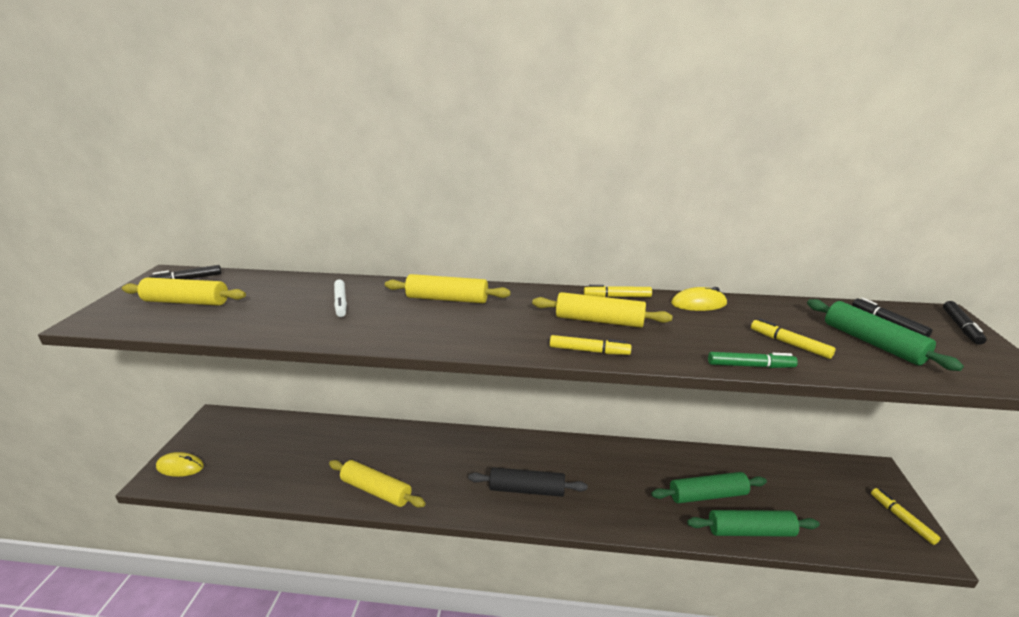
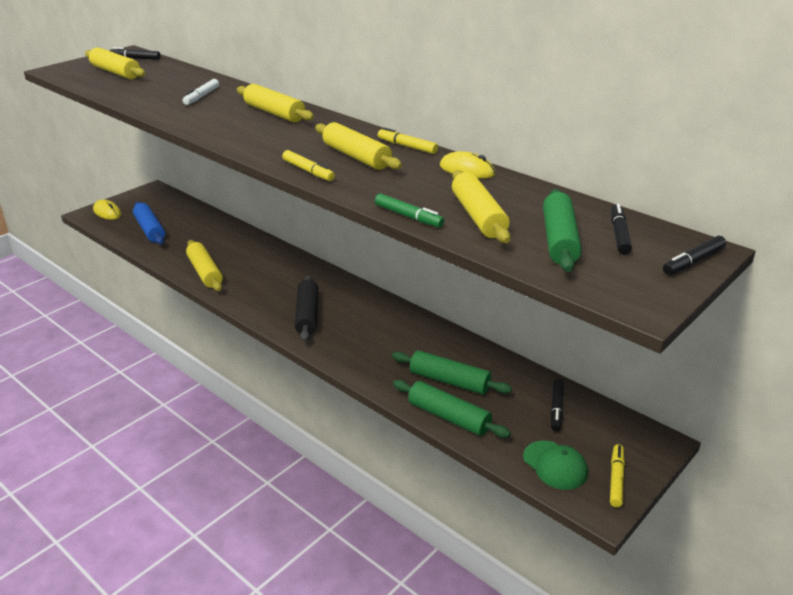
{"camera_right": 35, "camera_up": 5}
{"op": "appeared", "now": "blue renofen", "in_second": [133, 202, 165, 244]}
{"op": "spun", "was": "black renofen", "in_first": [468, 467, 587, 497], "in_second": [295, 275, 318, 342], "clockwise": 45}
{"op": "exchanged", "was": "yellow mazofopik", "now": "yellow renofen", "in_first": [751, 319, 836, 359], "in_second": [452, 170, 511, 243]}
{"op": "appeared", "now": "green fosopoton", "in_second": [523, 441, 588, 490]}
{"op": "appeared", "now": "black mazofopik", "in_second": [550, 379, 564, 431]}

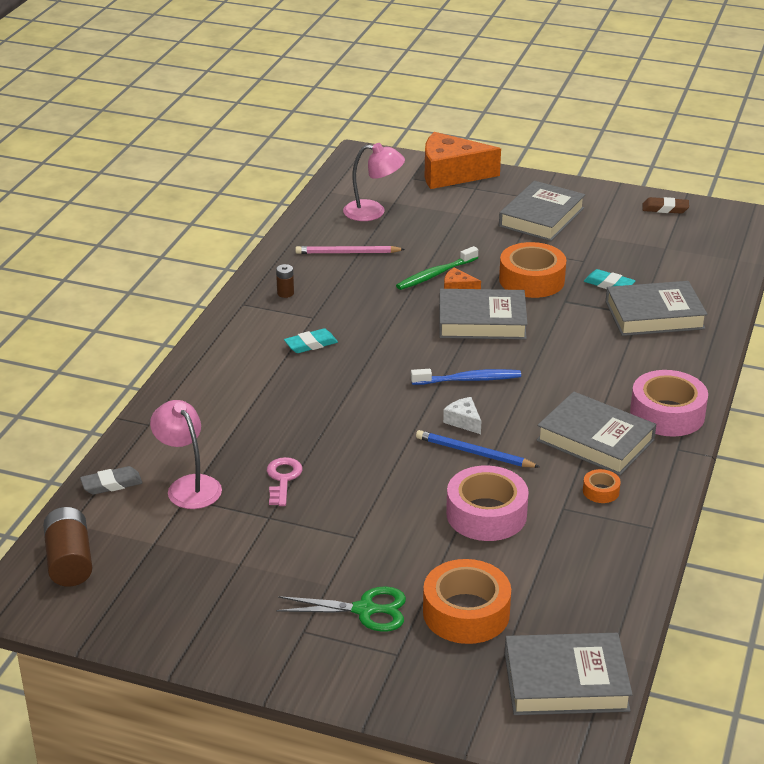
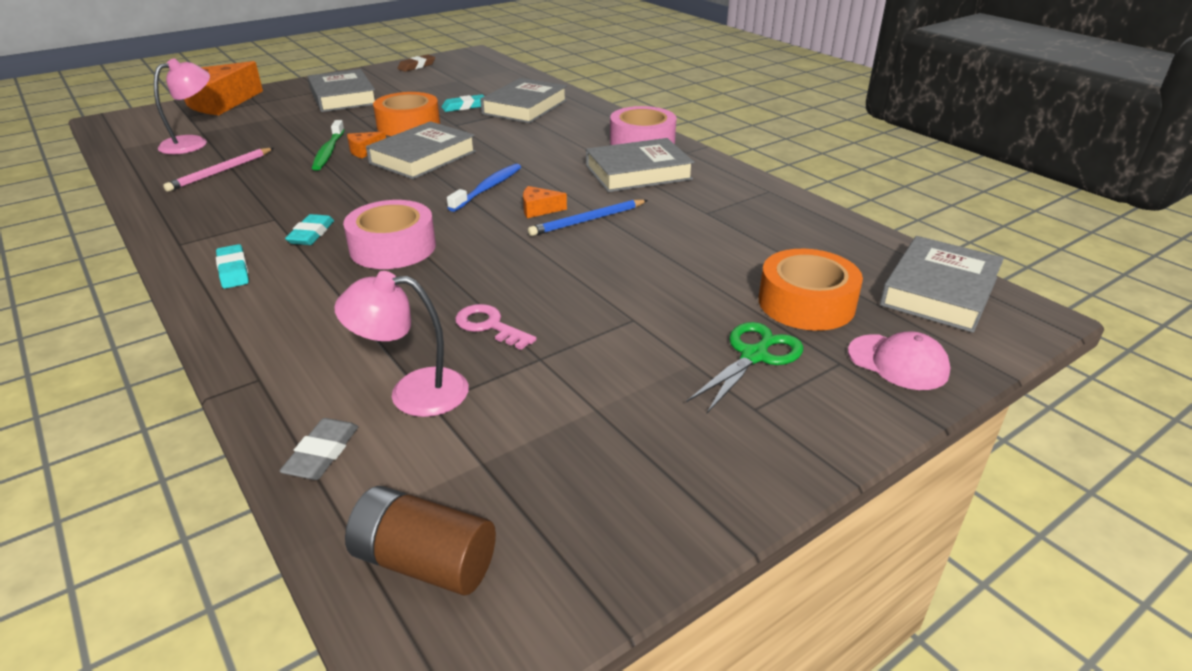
{"camera_right": -55, "camera_up": 0}
{"op": "appeared", "now": "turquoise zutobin", "in_second": [216, 244, 249, 289]}
{"op": "relocated", "was": "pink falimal", "in_first": [446, 465, 529, 541], "in_second": [343, 200, 436, 269]}
{"op": "colour", "was": "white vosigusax", "now": "orange vosigusax", "in_first": [443, 397, 481, 434], "in_second": [523, 186, 567, 218]}
{"op": "appeared", "now": "pink fosopoton", "in_second": [848, 332, 950, 390]}
{"op": "missing", "was": "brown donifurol", "in_first": [276, 264, 294, 298]}
{"op": "missing", "was": "orange falimal", "in_first": [583, 469, 621, 503]}

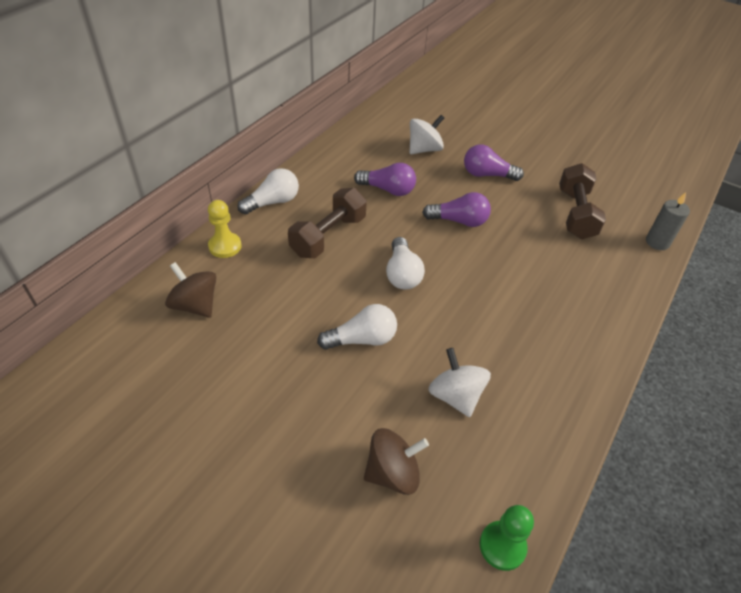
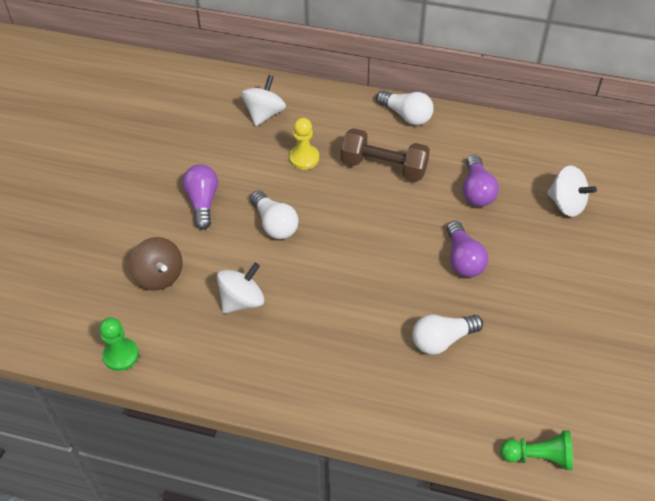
{"camera_right": 75, "camera_up": 5}
{"op": "relocated", "was": "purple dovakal", "in_first": [464, 144, 524, 181], "in_second": [183, 164, 218, 230]}
{"op": "colour", "was": "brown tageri", "now": "white tageri", "in_first": [165, 262, 216, 318], "in_second": [241, 75, 286, 126]}
{"op": "relocated", "was": "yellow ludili", "in_first": [208, 200, 241, 258], "in_second": [289, 118, 319, 170]}
{"op": "relocated", "was": "white dovakal", "in_first": [386, 237, 425, 290], "in_second": [412, 314, 483, 355]}
{"op": "exchanged", "was": "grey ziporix", "now": "green ludili", "in_first": [646, 192, 690, 250], "in_second": [500, 430, 573, 470]}
{"op": "missing", "was": "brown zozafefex", "in_first": [559, 163, 606, 239]}

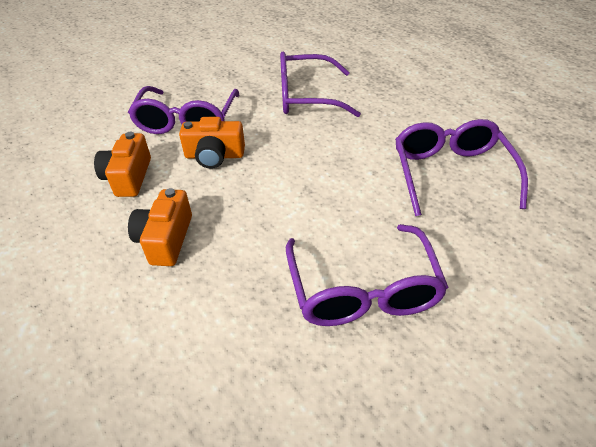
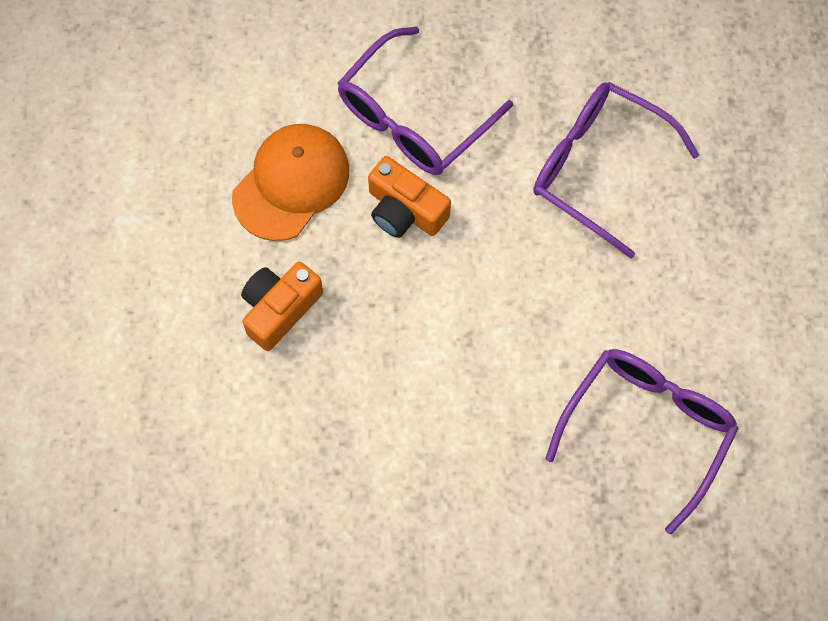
{"camera_right": 35, "camera_up": 25}
{"op": "exchanged", "was": "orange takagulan", "now": "orange fosopoton", "in_first": [94, 132, 151, 197], "in_second": [232, 124, 349, 241]}
{"op": "missing", "was": "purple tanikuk", "in_first": [286, 224, 449, 326]}

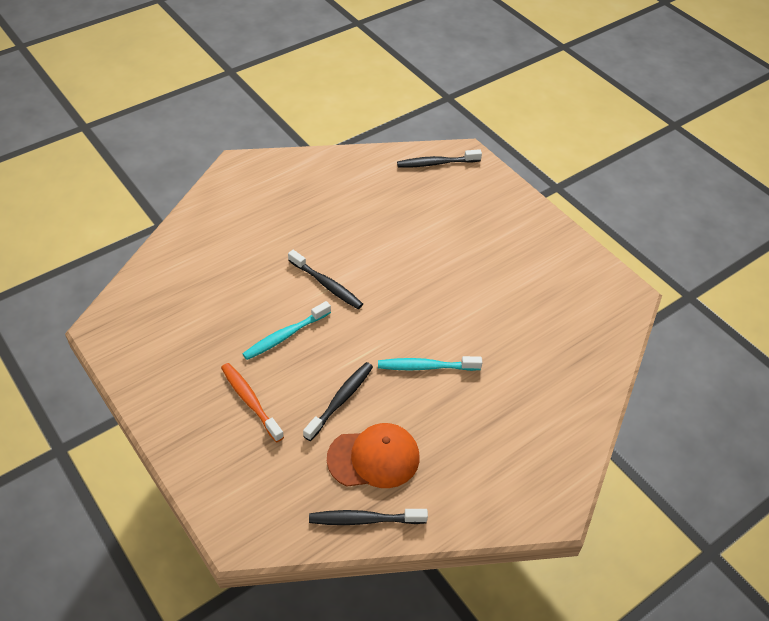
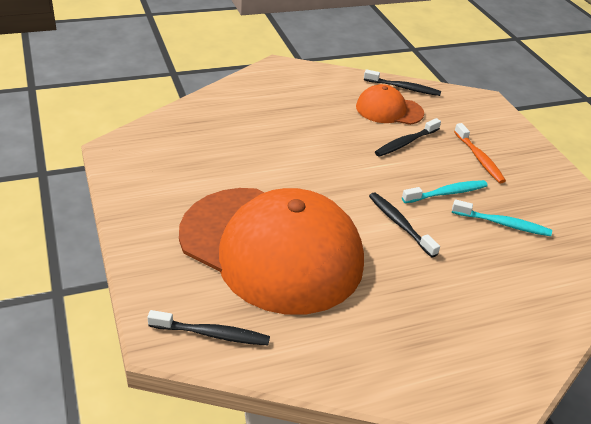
{"camera_right": -165, "camera_up": -10}
{"op": "appeared", "now": "orange fosopoton", "in_second": [179, 188, 364, 315]}
{"op": "relocated", "was": "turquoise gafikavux", "in_first": [378, 356, 482, 371], "in_second": [452, 199, 552, 236]}

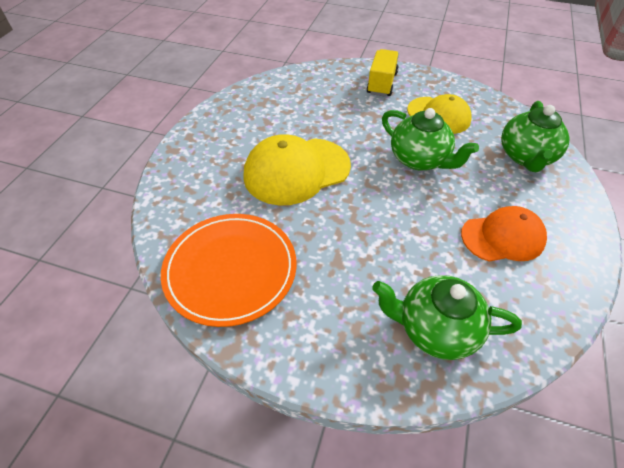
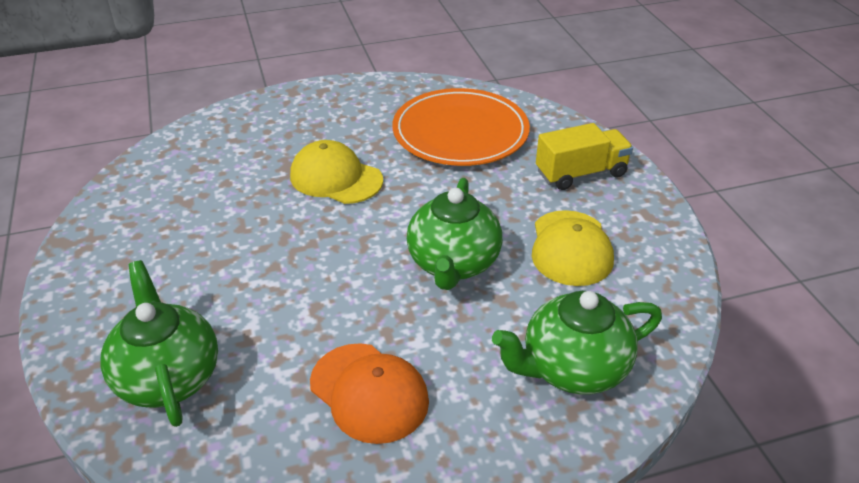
{"camera_right": 55, "camera_up": -10}
{"op": "size", "was": "yellow fosopoton", "in_first": [244, 134, 351, 205], "in_second": [290, 140, 383, 204], "ratio": 0.67}
{"op": "relocated", "was": "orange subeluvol", "in_first": [161, 214, 297, 327], "in_second": [392, 88, 530, 166]}

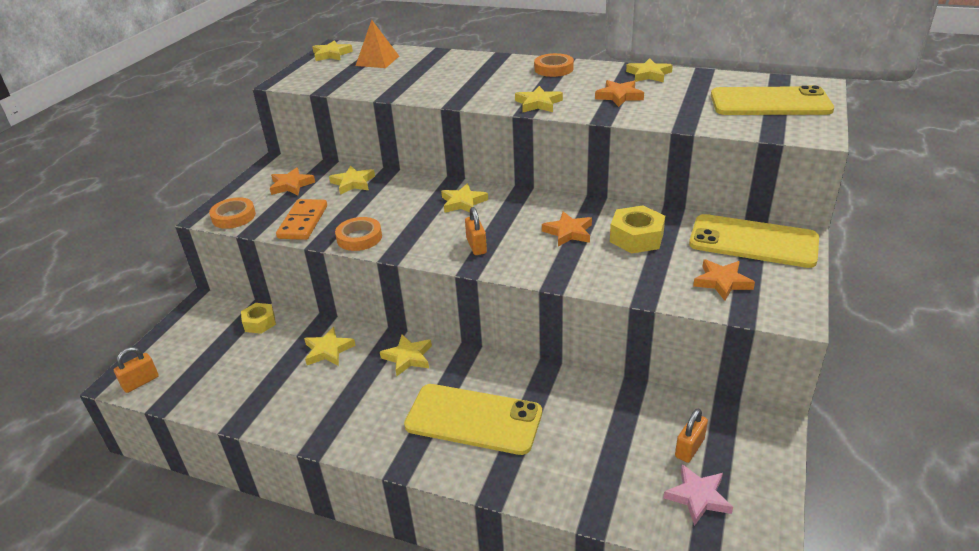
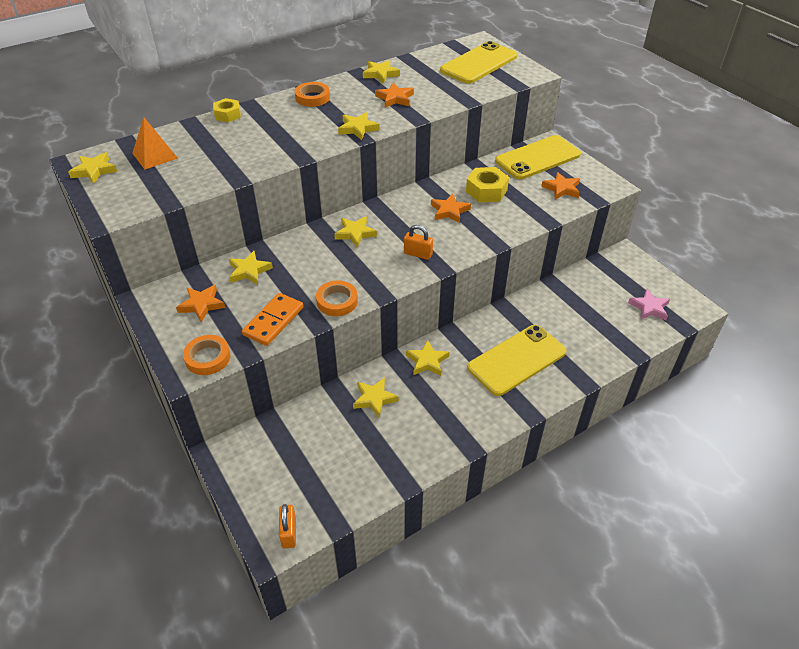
{"camera_right": -55, "camera_up": 10}
{"op": "relocated", "was": "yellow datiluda", "in_first": [241, 303, 276, 334], "in_second": [213, 98, 241, 122]}
{"op": "spun", "was": "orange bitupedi", "in_first": [276, 199, 327, 240], "in_second": [242, 293, 303, 346], "clockwise": 75}
{"op": "missing", "was": "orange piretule", "in_first": [675, 408, 708, 463]}

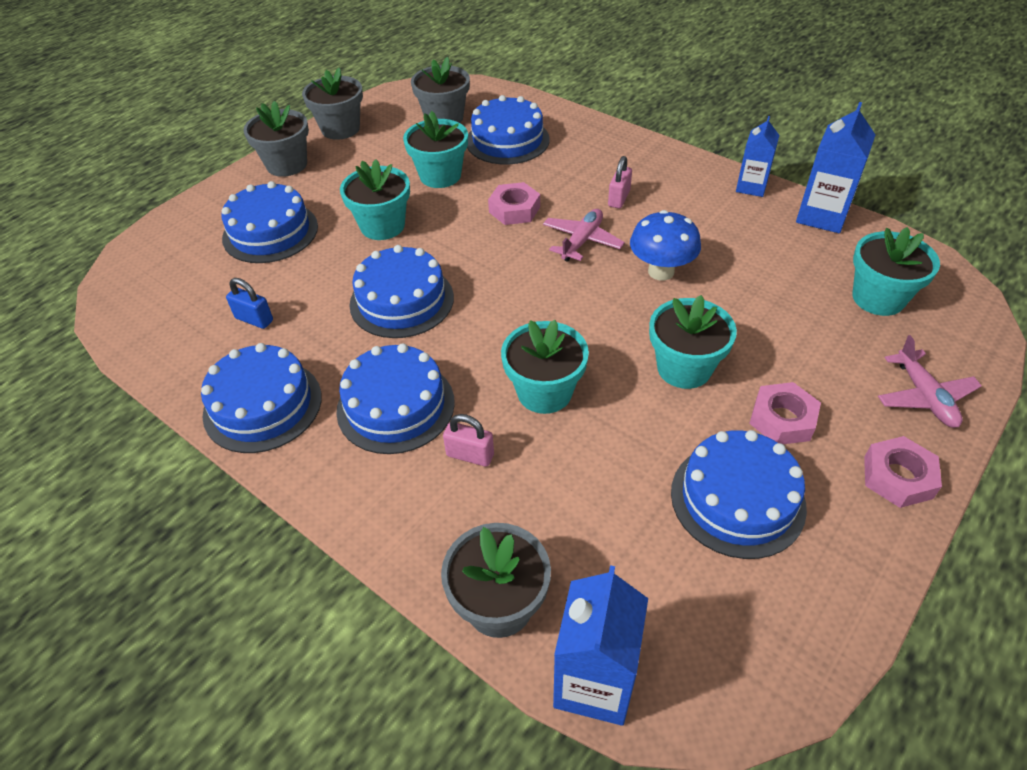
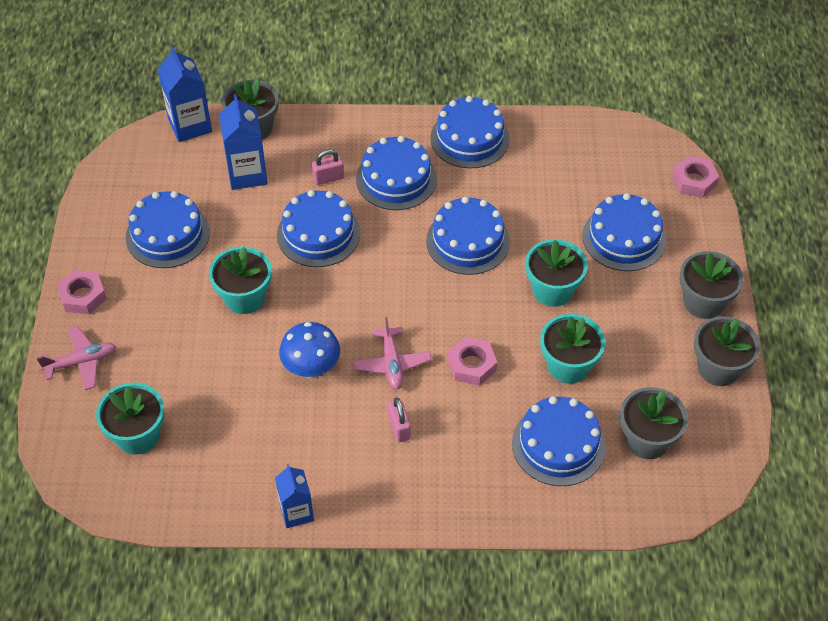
{"camera_right": 140, "camera_up": 5}
{"op": "spun", "was": "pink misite", "in_first": [878, 335, 982, 428], "in_second": [37, 326, 116, 390], "clockwise": 120}
{"op": "relocated", "was": "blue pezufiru", "in_first": [796, 102, 875, 233], "in_second": [219, 94, 268, 190]}
{"op": "exchanged", "was": "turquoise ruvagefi", "now": "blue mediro", "in_first": [501, 320, 589, 414], "in_second": [277, 190, 360, 267]}
{"op": "relocated", "was": "pink datiluda", "in_first": [749, 382, 821, 444], "in_second": [672, 156, 719, 198]}
{"op": "missing", "was": "blue piretule", "in_first": [226, 278, 273, 329]}

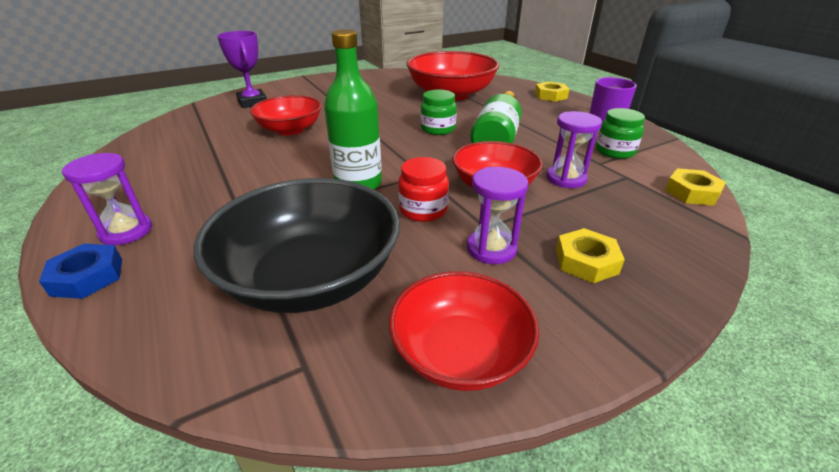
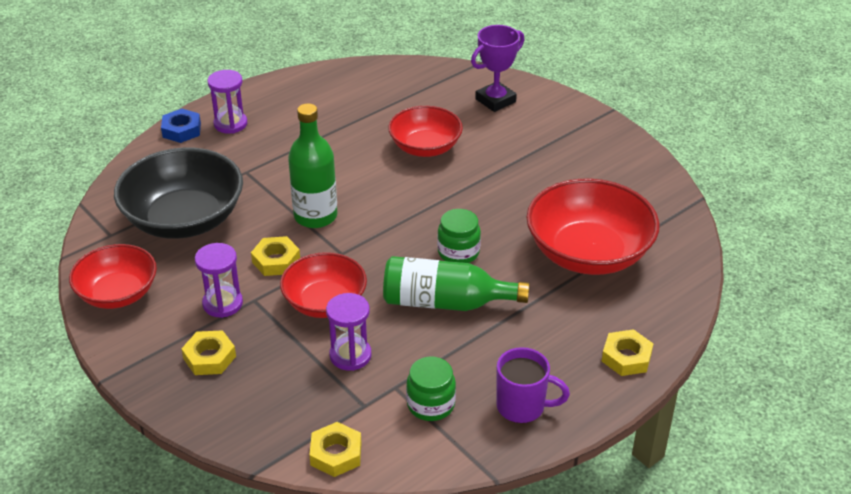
{"camera_right": 80, "camera_up": 5}
{"op": "exchanged", "was": "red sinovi", "now": "yellow datiluda", "in_first": [398, 157, 449, 222], "in_second": [251, 236, 300, 276]}

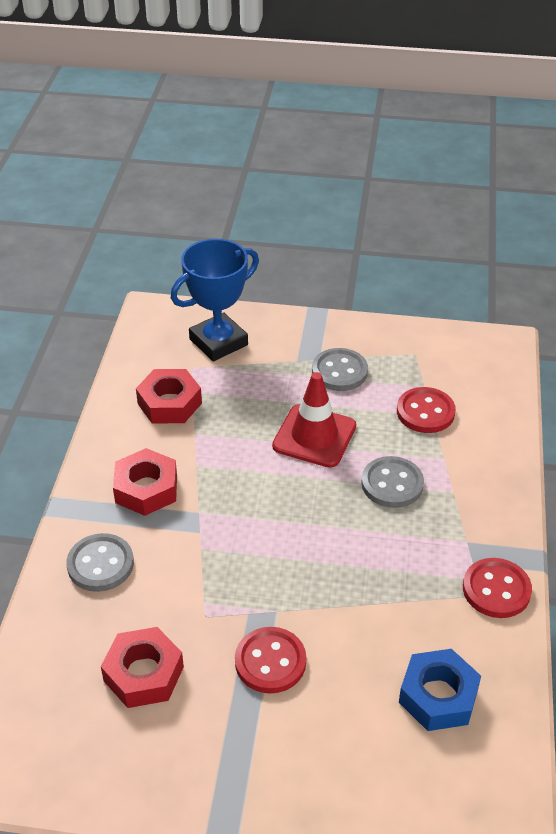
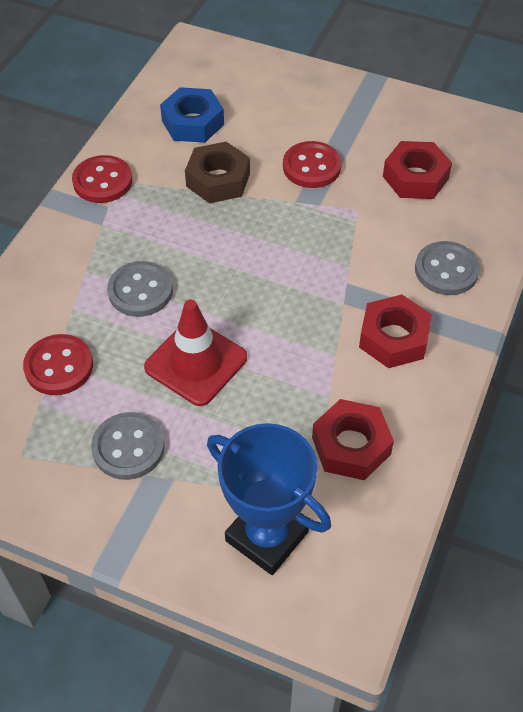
{"camera_right": -165, "camera_up": 10}
{"op": "appeared", "now": "brown datiluda", "in_second": [185, 142, 250, 203]}
{"op": "spun", "was": "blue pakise", "in_first": [171, 239, 259, 361], "in_second": [207, 423, 331, 575], "clockwise": 60}

